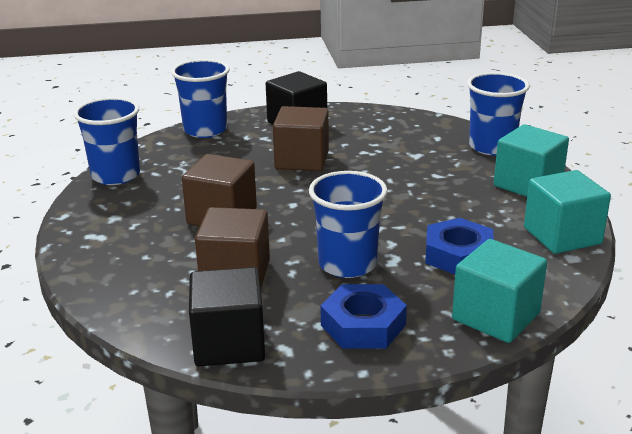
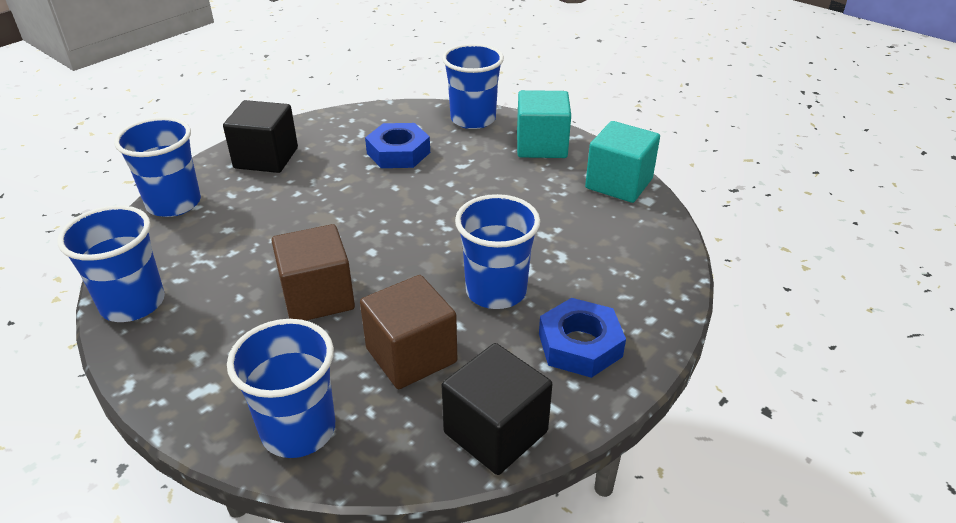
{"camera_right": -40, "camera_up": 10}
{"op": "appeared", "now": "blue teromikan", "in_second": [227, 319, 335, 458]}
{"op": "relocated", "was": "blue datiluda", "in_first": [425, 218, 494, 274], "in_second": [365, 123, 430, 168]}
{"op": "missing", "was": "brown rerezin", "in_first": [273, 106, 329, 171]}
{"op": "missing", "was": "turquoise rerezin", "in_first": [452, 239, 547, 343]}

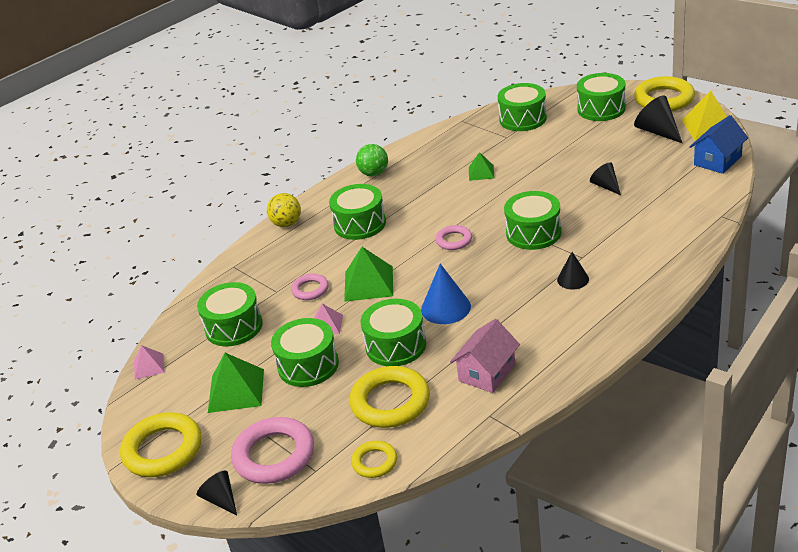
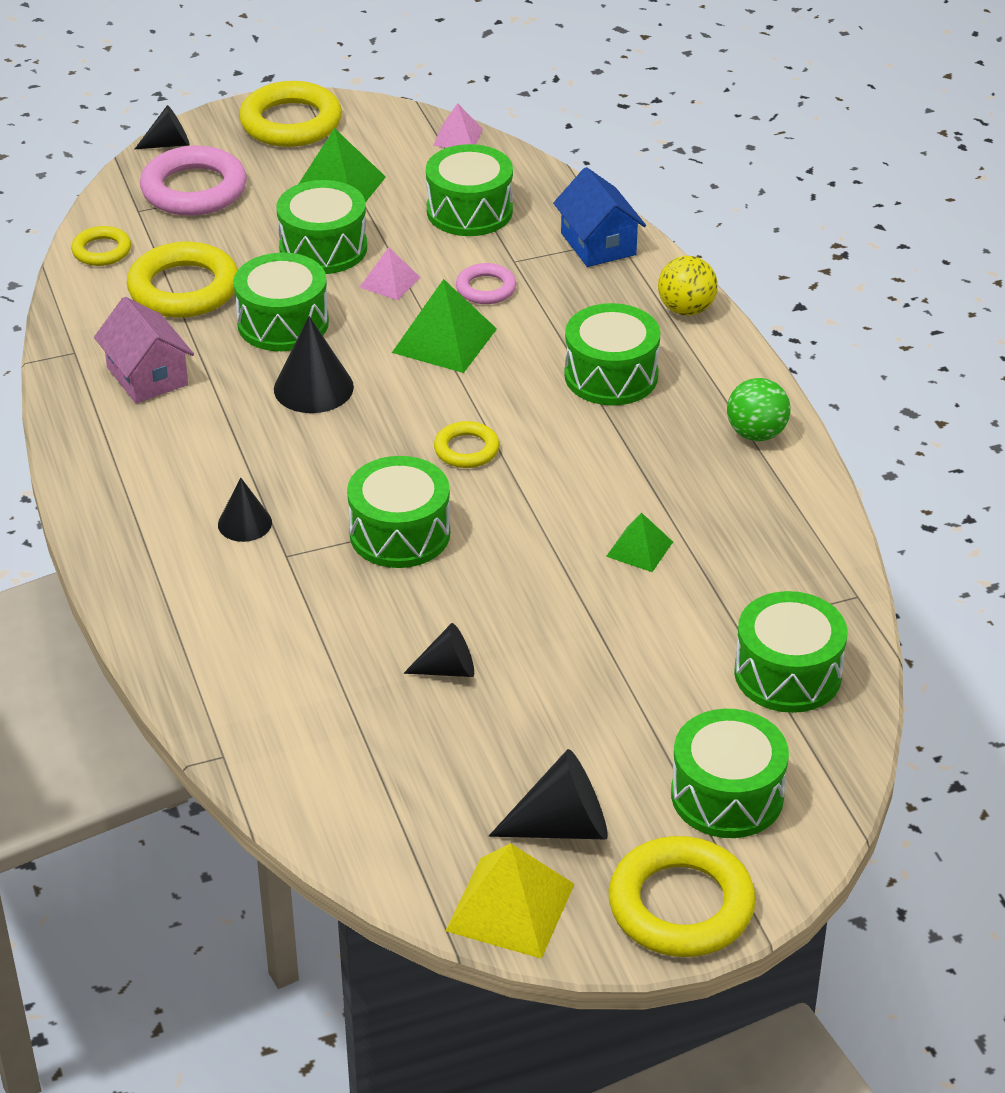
{"camera_right": 110, "camera_up": 5}
{"op": "colour", "was": "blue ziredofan", "now": "black ziredofan", "in_first": [421, 264, 471, 324], "in_second": [274, 316, 354, 413]}
{"op": "colour", "was": "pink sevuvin", "now": "yellow sevuvin", "in_first": [435, 225, 472, 250], "in_second": [434, 421, 499, 468]}
{"op": "relocated", "was": "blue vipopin", "in_first": [690, 115, 748, 174], "in_second": [553, 167, 646, 267]}

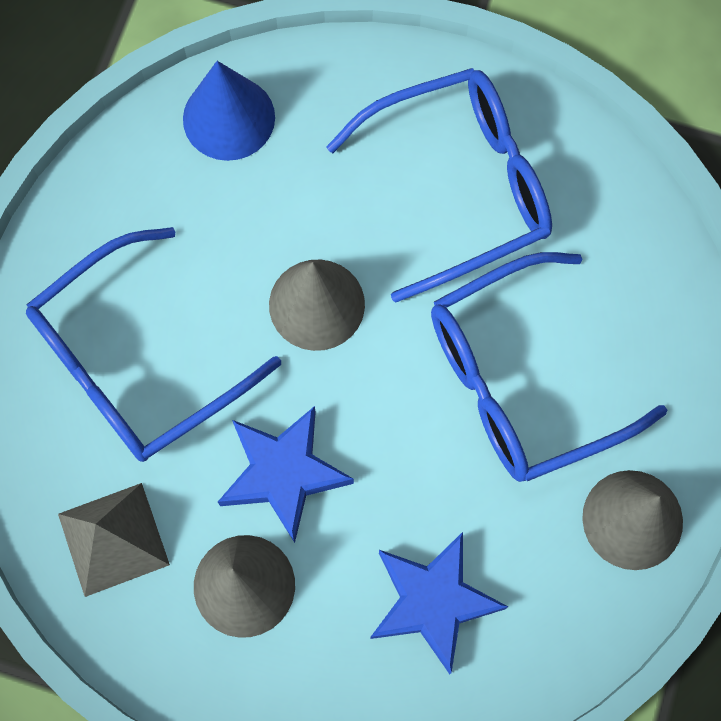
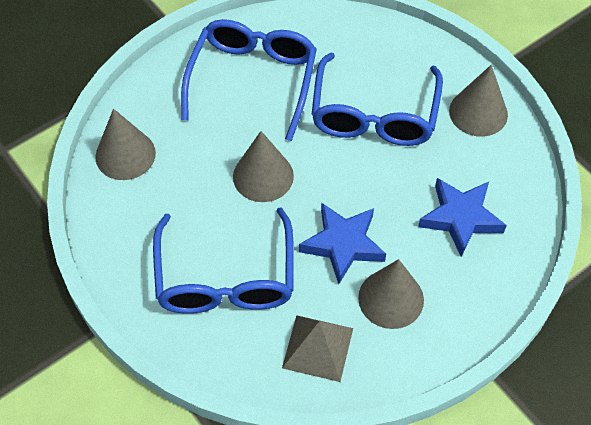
{"camera_right": -55, "camera_up": -15}
{"op": "colour", "was": "blue ziredofan", "now": "grey ziredofan", "in_first": [183, 61, 275, 161], "in_second": [95, 109, 156, 180]}

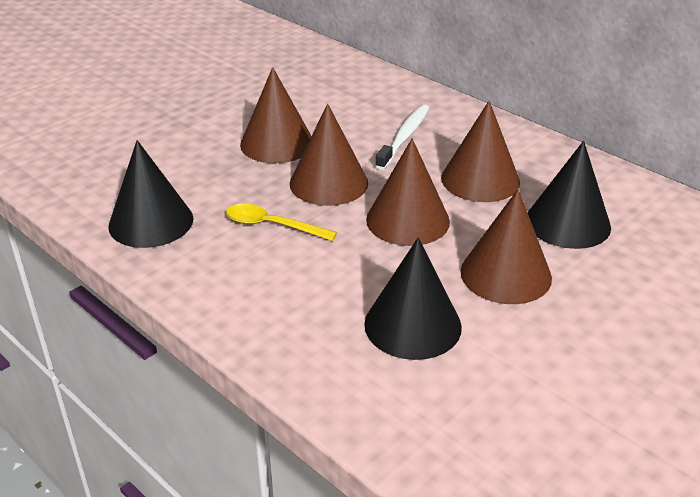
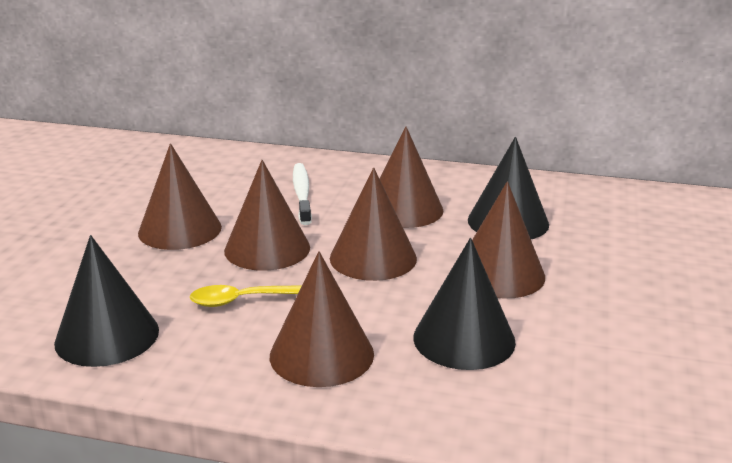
{"camera_right": -30, "camera_up": -10}
{"op": "appeared", "now": "brown ziredofan", "in_second": [270, 251, 374, 387]}

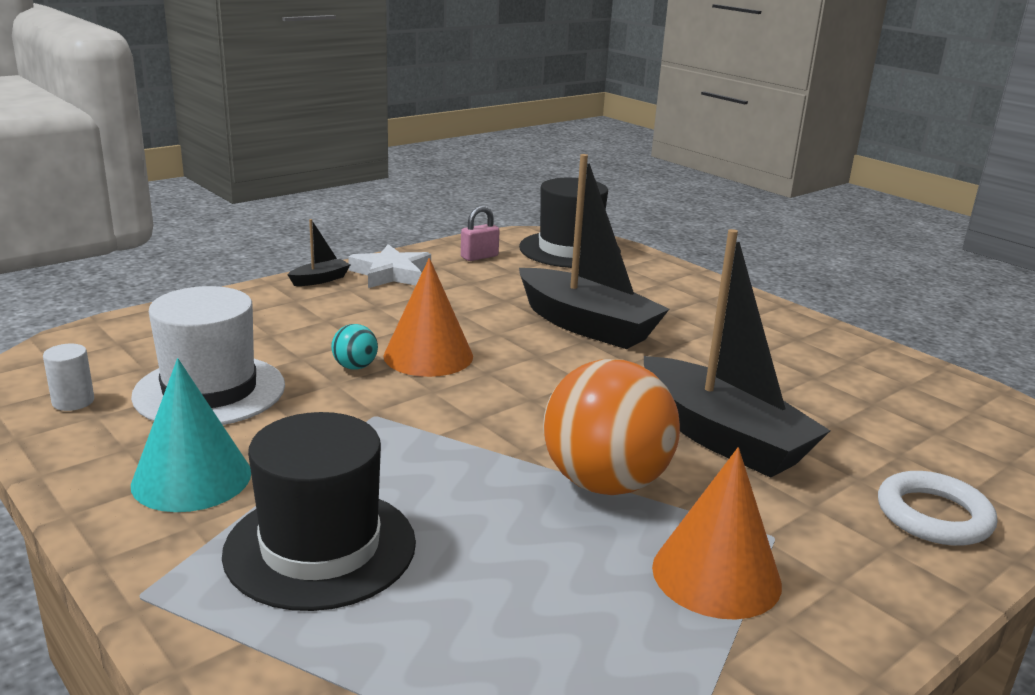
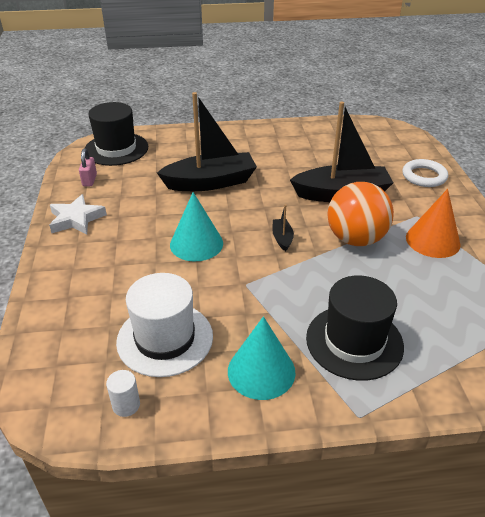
{"camera_right": -55, "camera_up": 15}
{"op": "colour", "was": "orange ziredofan", "now": "turquoise ziredofan", "in_first": [384, 258, 473, 377], "in_second": [170, 192, 223, 261]}
{"op": "relocated", "was": "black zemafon", "in_first": [287, 219, 350, 286], "in_second": [272, 204, 294, 251]}
{"op": "missing", "was": "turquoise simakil", "in_first": [331, 324, 378, 370]}

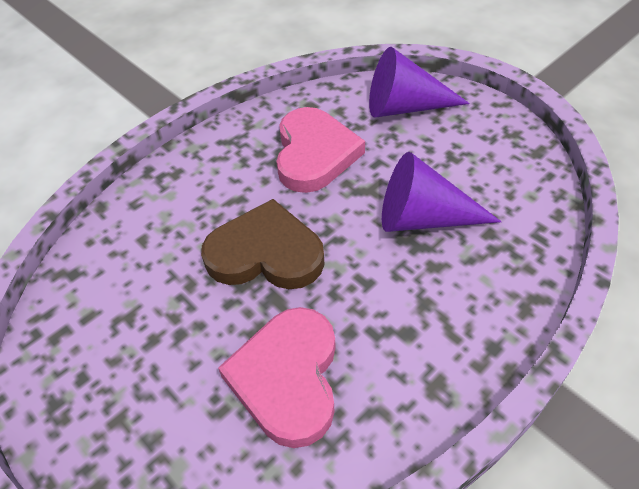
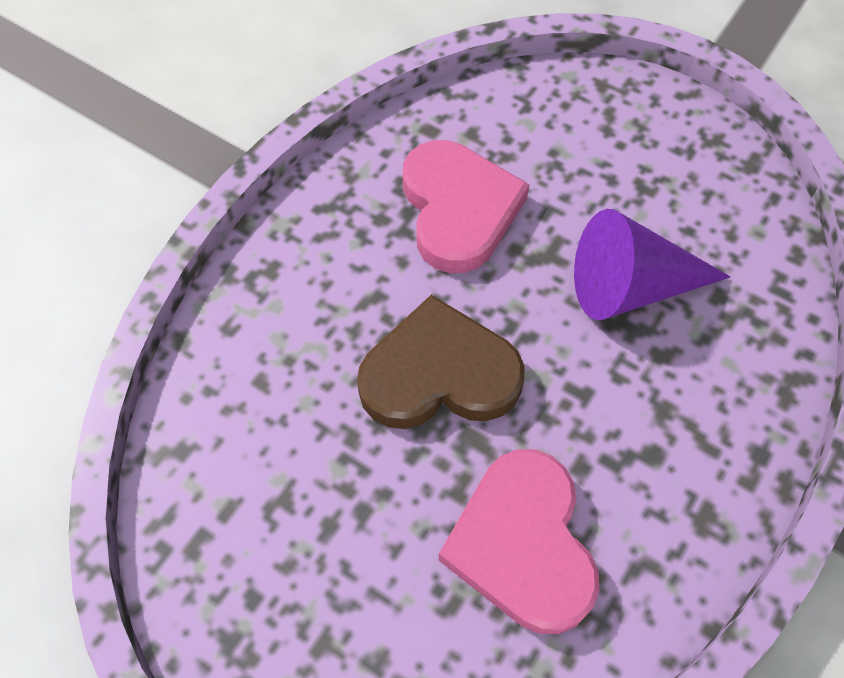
{"camera_right": -15, "camera_up": 10}
{"op": "missing", "was": "purple ziredofan", "in_first": [369, 47, 470, 118]}

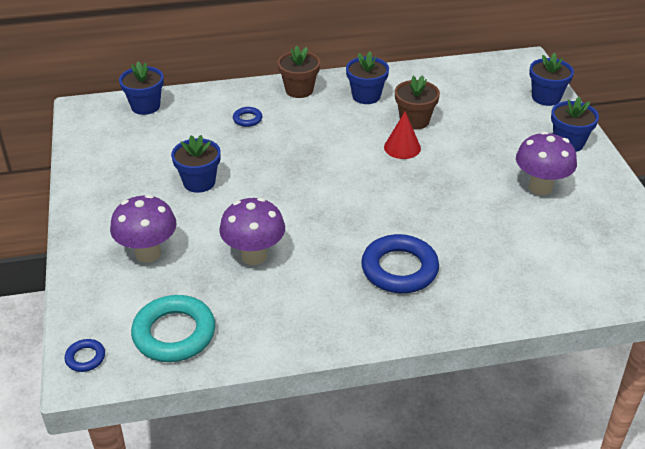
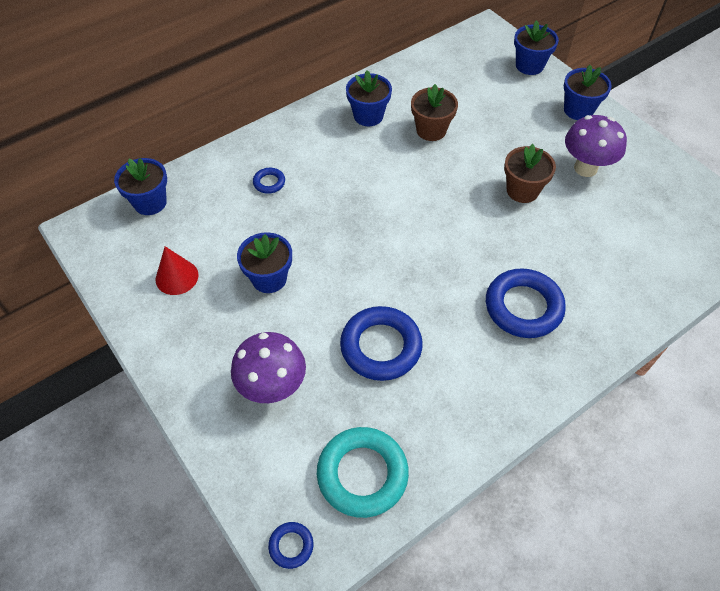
{"camera_right": -25, "camera_up": 15}
{"op": "relocated", "was": "red ziredofan", "in_first": [384, 111, 421, 159], "in_second": [156, 246, 199, 295]}
{"op": "exchanged", "was": "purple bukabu", "now": "blue sevuvin", "in_first": [219, 197, 285, 265], "in_second": [340, 306, 423, 381]}
{"op": "relocated", "was": "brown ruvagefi", "in_first": [277, 46, 320, 98], "in_second": [504, 144, 556, 203]}

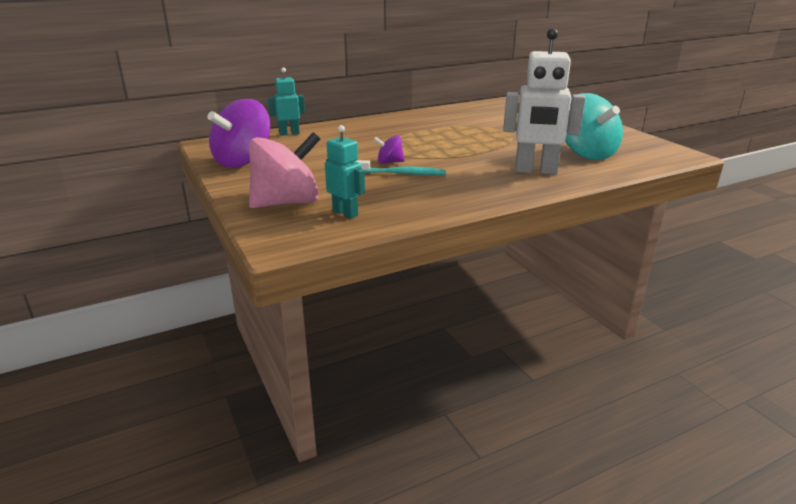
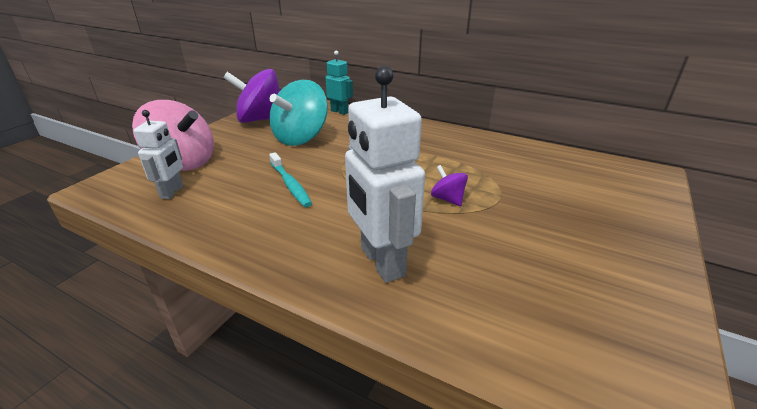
{"camera_right": 55, "camera_up": 5}
{"op": "colour", "was": "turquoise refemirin", "now": "white refemirin", "in_first": [325, 125, 365, 219], "in_second": [134, 110, 183, 199]}
{"op": "relocated", "was": "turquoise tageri", "in_first": [565, 93, 623, 160], "in_second": [269, 80, 328, 146]}
{"op": "relocated", "was": "purple tageri", "in_first": [374, 135, 405, 164], "in_second": [431, 165, 468, 206]}

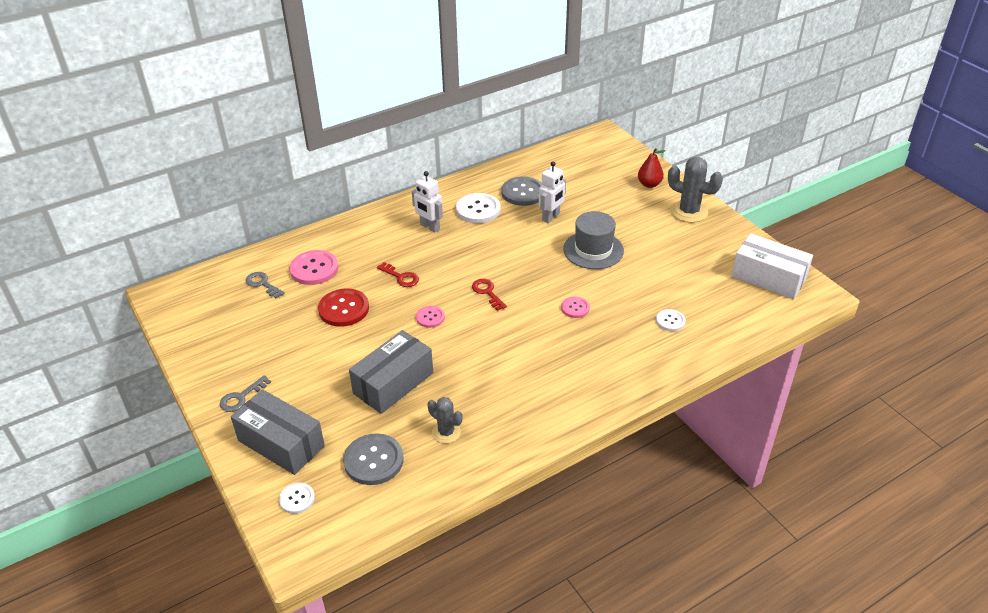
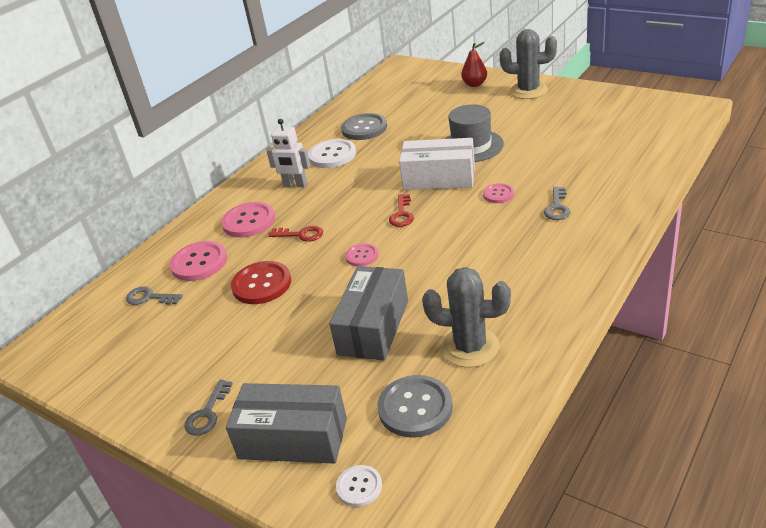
{"camera_right": -20, "camera_up": -5}
{"op": "appeared", "now": "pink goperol", "in_second": [221, 202, 275, 237]}
{"op": "spun", "was": "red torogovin", "in_first": [472, 279, 507, 311], "in_second": [389, 194, 414, 227], "clockwise": -120}
{"op": "relocated", "was": "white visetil", "in_first": [732, 233, 813, 299], "in_second": [399, 138, 475, 190]}
{"op": "size", "was": "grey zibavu", "in_first": [428, 397, 463, 443], "in_second": [422, 267, 511, 368], "ratio": 1.67}
{"op": "appeared", "now": "grey torogovin", "in_second": [544, 187, 570, 220]}
{"op": "missing", "was": "white refemirin", "in_first": [539, 161, 566, 223]}
{"op": "missing", "was": "white goperol", "in_first": [656, 309, 686, 331]}

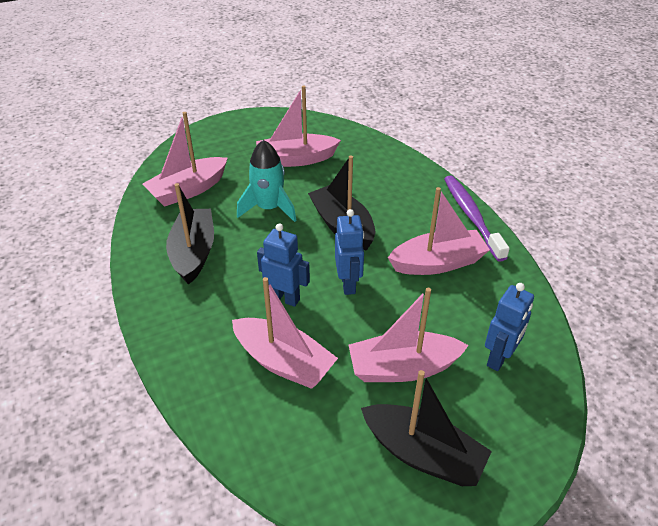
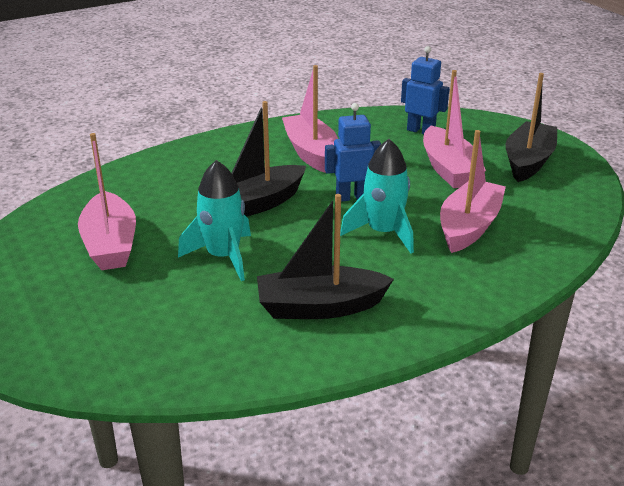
{"camera_right": -95, "camera_up": -10}
{"op": "exchanged", "was": "blue refemirin", "now": "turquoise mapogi", "in_first": [257, 223, 310, 307], "in_second": [340, 139, 414, 253]}
{"op": "missing", "was": "pink zemafon", "in_first": [143, 112, 227, 207]}
{"op": "missing", "was": "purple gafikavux", "in_first": [444, 175, 510, 262]}

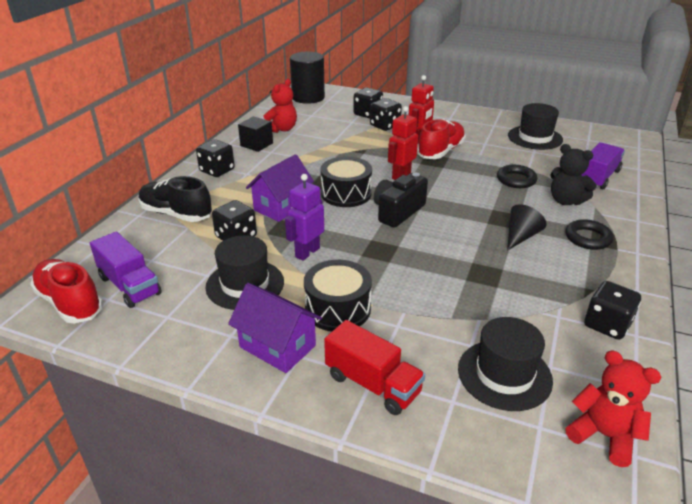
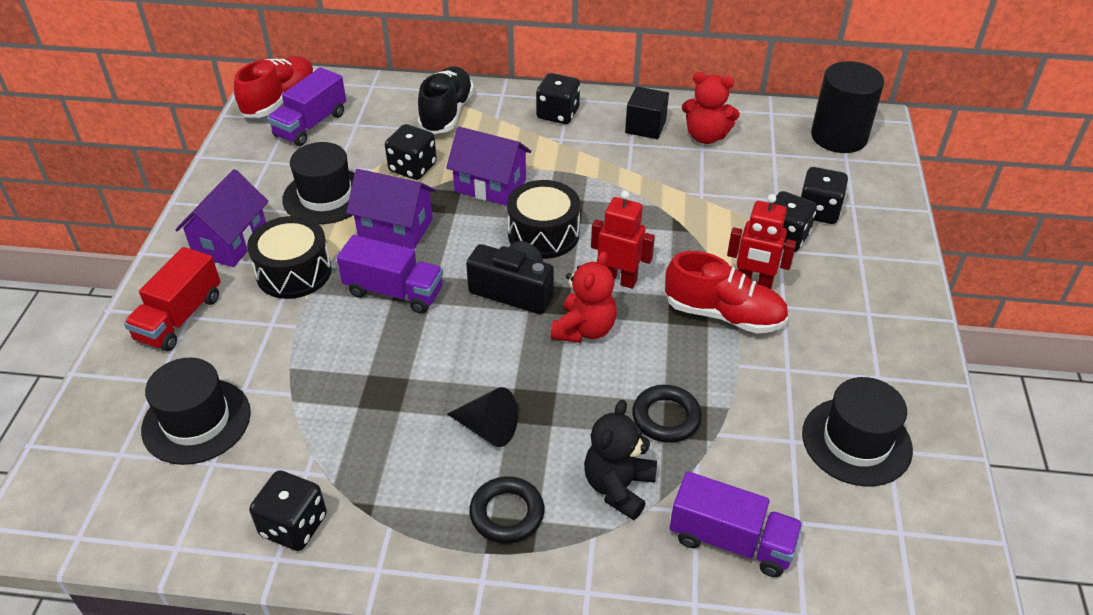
{"camera_right": 75, "camera_up": 10}
{"op": "appeared", "now": "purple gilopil", "in_second": [337, 235, 443, 314]}
{"op": "exchanged", "was": "purple refemirin", "now": "purple vipopin", "in_first": [285, 174, 324, 261], "in_second": [346, 169, 436, 249]}
{"op": "relocated", "was": "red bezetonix", "in_first": [565, 351, 661, 467], "in_second": [551, 251, 617, 343]}

